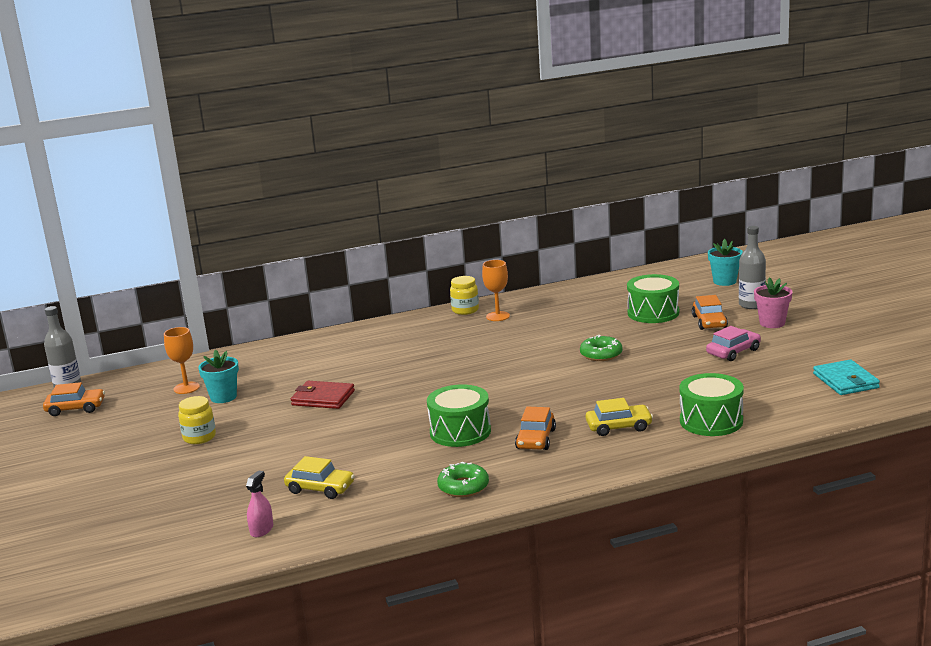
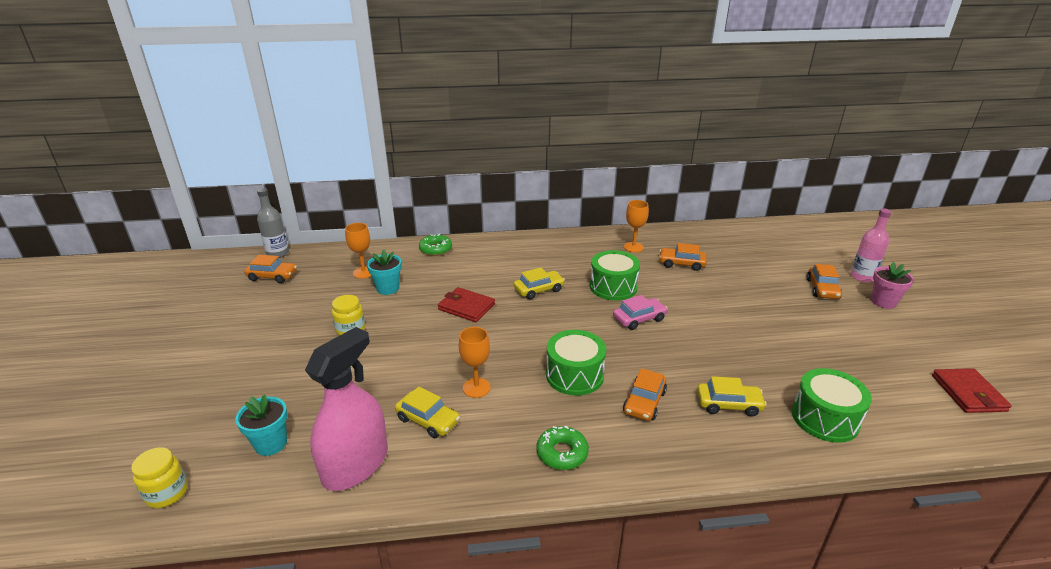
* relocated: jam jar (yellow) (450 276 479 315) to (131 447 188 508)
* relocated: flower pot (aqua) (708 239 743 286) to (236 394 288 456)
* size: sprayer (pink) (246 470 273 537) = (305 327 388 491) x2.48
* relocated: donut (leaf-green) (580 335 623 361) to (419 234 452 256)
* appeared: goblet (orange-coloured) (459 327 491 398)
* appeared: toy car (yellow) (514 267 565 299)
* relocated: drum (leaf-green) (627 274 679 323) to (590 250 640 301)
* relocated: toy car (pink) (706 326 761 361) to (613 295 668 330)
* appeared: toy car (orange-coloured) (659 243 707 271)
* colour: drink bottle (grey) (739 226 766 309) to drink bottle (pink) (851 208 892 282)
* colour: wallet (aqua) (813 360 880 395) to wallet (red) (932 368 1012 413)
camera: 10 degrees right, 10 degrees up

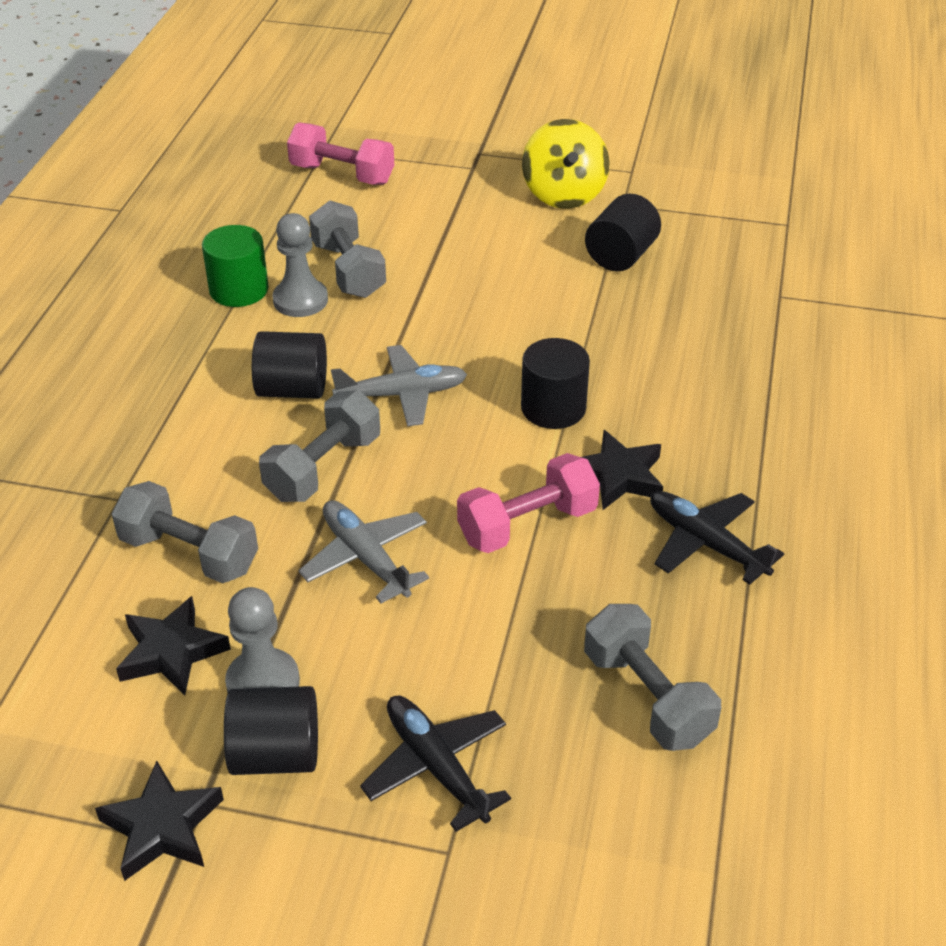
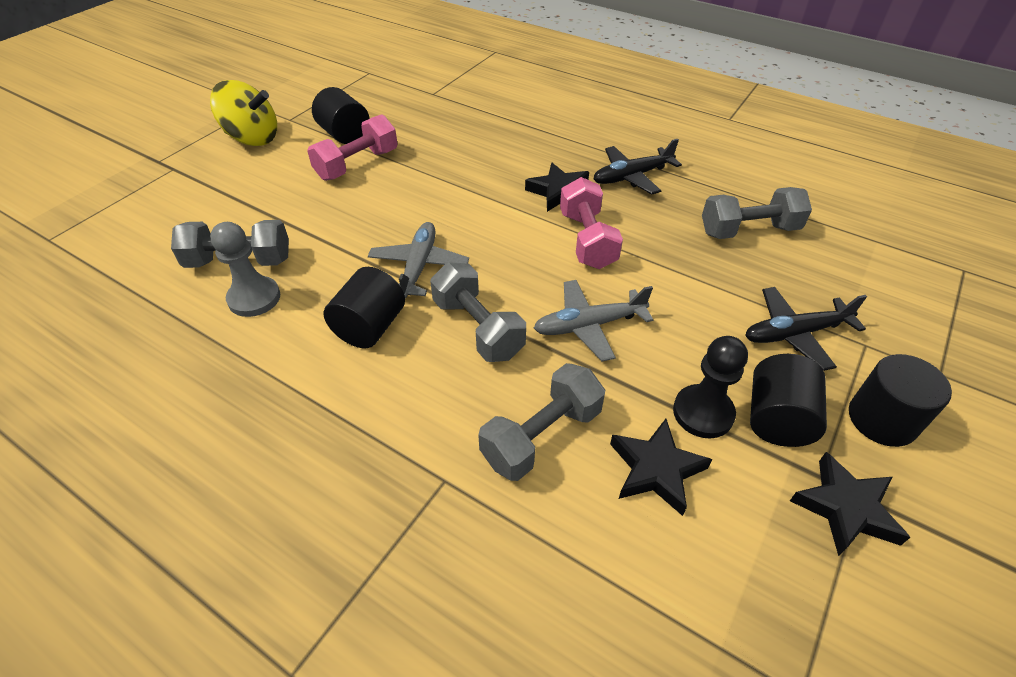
* relocated: dumbbell (pink) (287 122 394 185) to (307 114 398 181)
* colour: game pawn (grey) (225 587 300 693) to game pawn (jet-black) (673 336 748 439)
* relocated: solid cylinder (jet-black) (521 338 590 429) to (849 354 952 447)
* missing: solid cylinder (leaf-green) (202 225 269 307)
camera: 70 degrees left, 5 degrees up

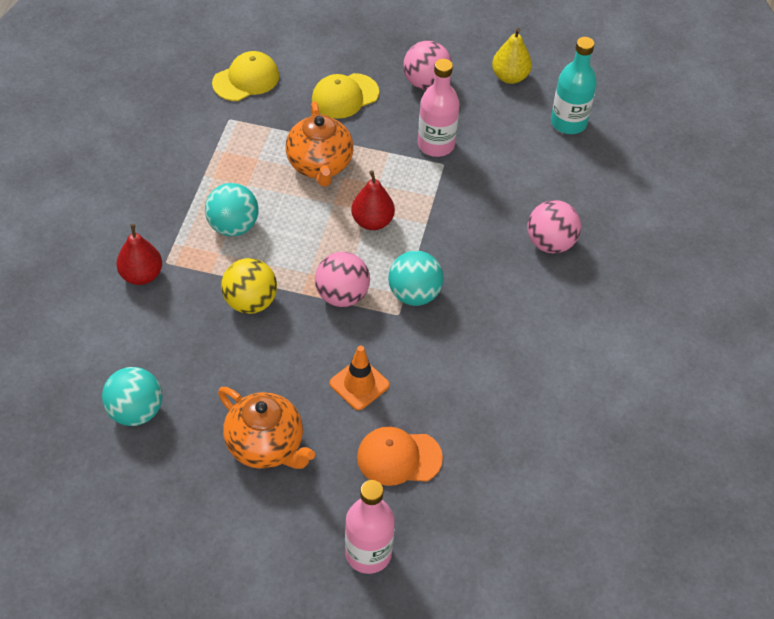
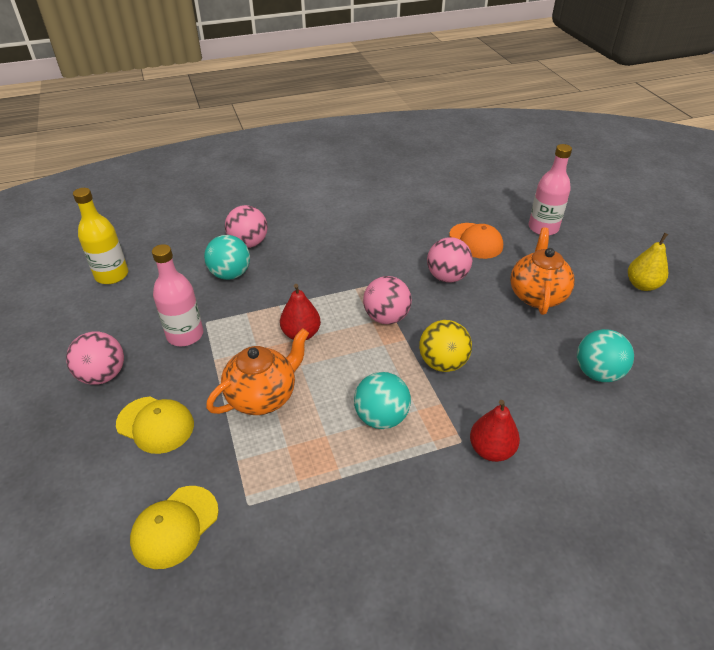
* colour: drink bottle (aqua) (551 37 597 134) to drink bottle (yellow) (73 188 128 284)
* spun: peaked cap (yellow) (212 51 279 101) = (130 486 219 569) 75 degrees counterclockwise
* relocated: play ball (aqua) (388 251 443 306) to (204 235 250 280)
* exchanged: traffic cone (orange-coloured) (329 346 390 410) to play ball (pink) (427 237 472 283)
* relocated: pear fruit (yellow) (492 28 532 84) to (628 233 668 291)
camera: 120 degrees left, 10 degrees down

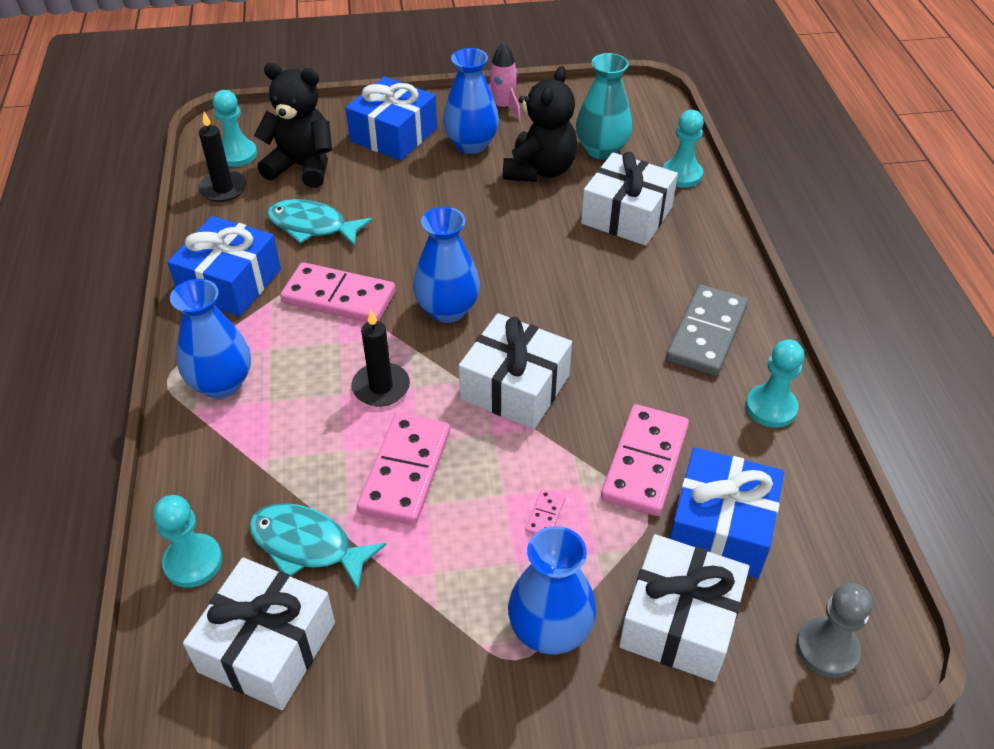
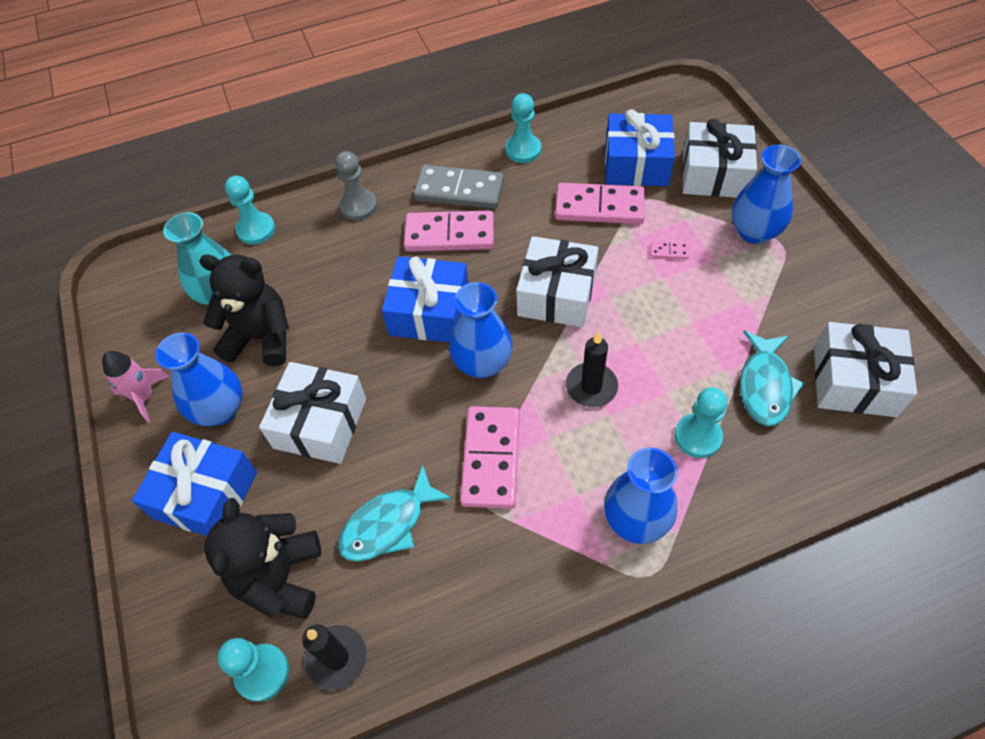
* relocated: gift (pure white) (581 152 678 246) to (259 362 366 464)
* relocated: game pawn (grey) (796 583 873 678) to (335 151 377 221)
* spun: fish (aqua) (267 199 372 247) = (338 465 452 562) 45 degrees clockwise
* relocated: gift (blue) (167 216 281 316) to (382 256 468 342)
* relocated: domino (pink) (357 413 450 525) to (404 210 494 252)
* relocated: game pawn (aqua) (153 495 223 588) to (675 387 727 458)
camera: 100 degrees left, 10 degrees up

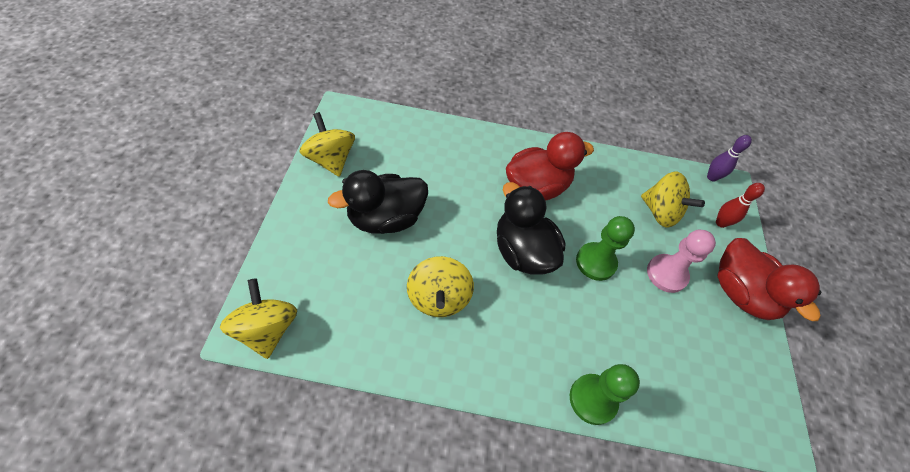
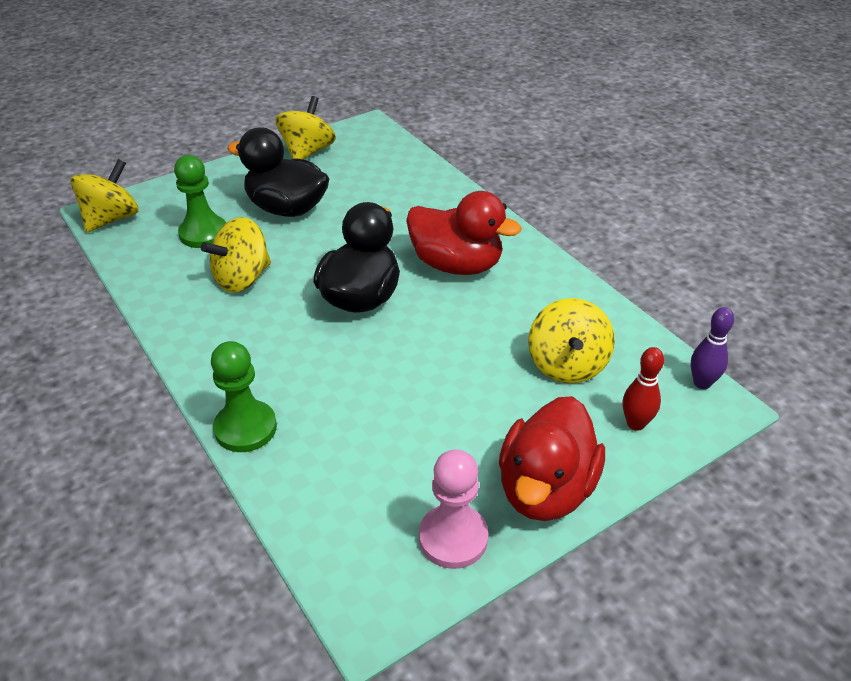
* relocated: game pawn (leaf-green) (576 216 635 281) to (174 155 226 248)
* relocated: game pawn (pink) (647 229 716 293) to (419 449 488 569)
camera: 55 degrees right, 15 degrees down

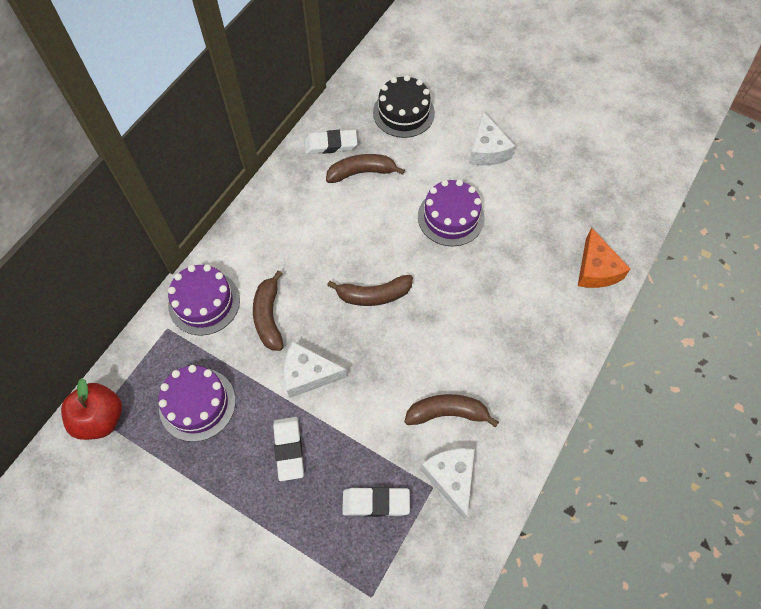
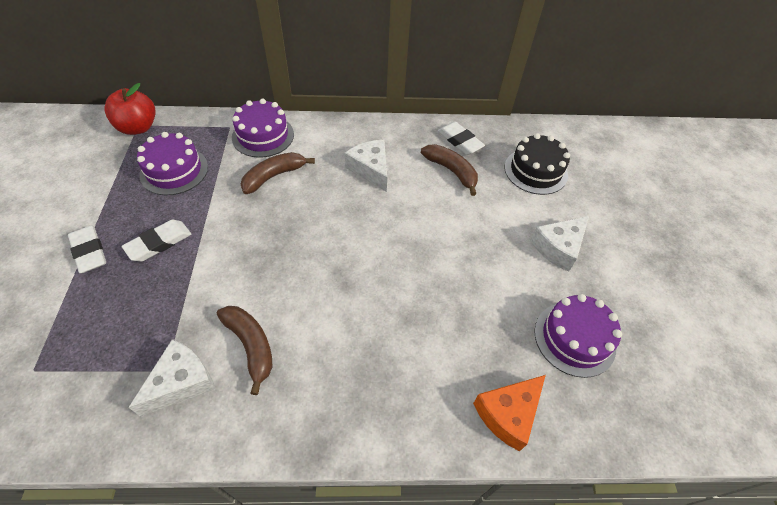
* relocated: pencil eraser (pure white) (342 487 410 517) to (68 225 106 273)
* relocated: cheese (pure white) (284 342 347 398) to (345 140 387 192)
* relocated: layer cake (royal purple) (418 179 485 246) to (534 294 622 378)
* missing: banana fruit (brown) (327 275 413 306)
camera: 55 degrees right, 10 degrees down

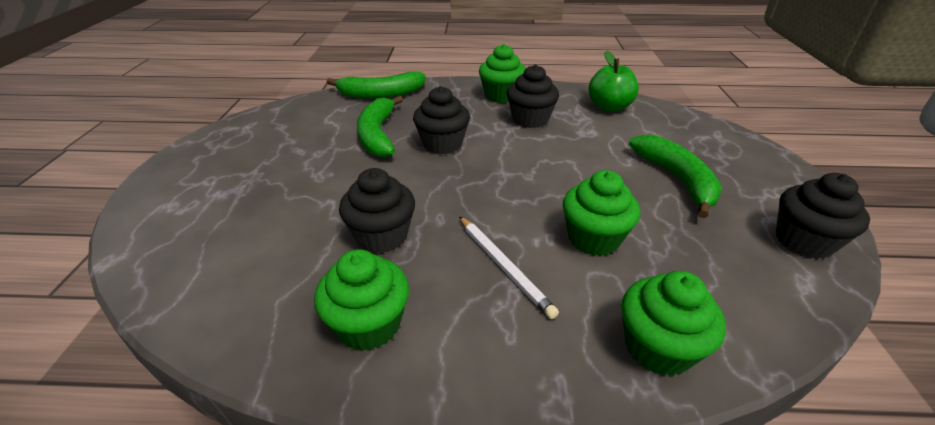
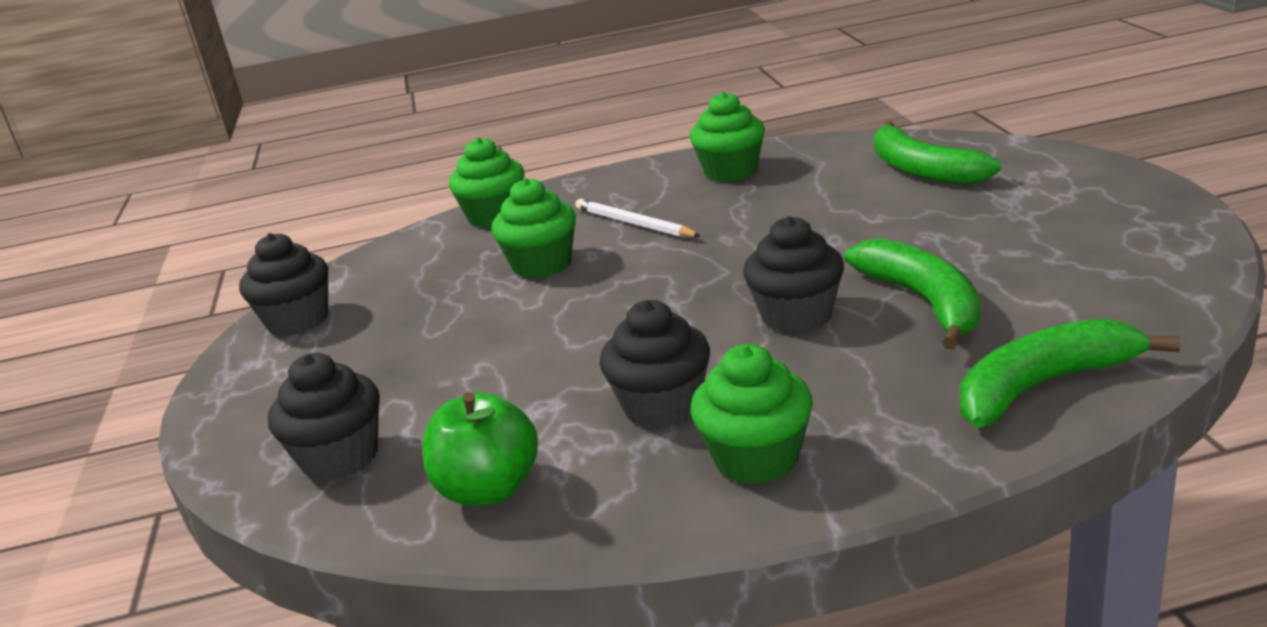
* relocated: muffin (jet-black) (339 168 415 253) to (268 353 380 481)
* relocated: banana fruit (leaf-green) (629 135 722 218) to (874 121 1001 185)
camera: 170 degrees right, 10 degrees down

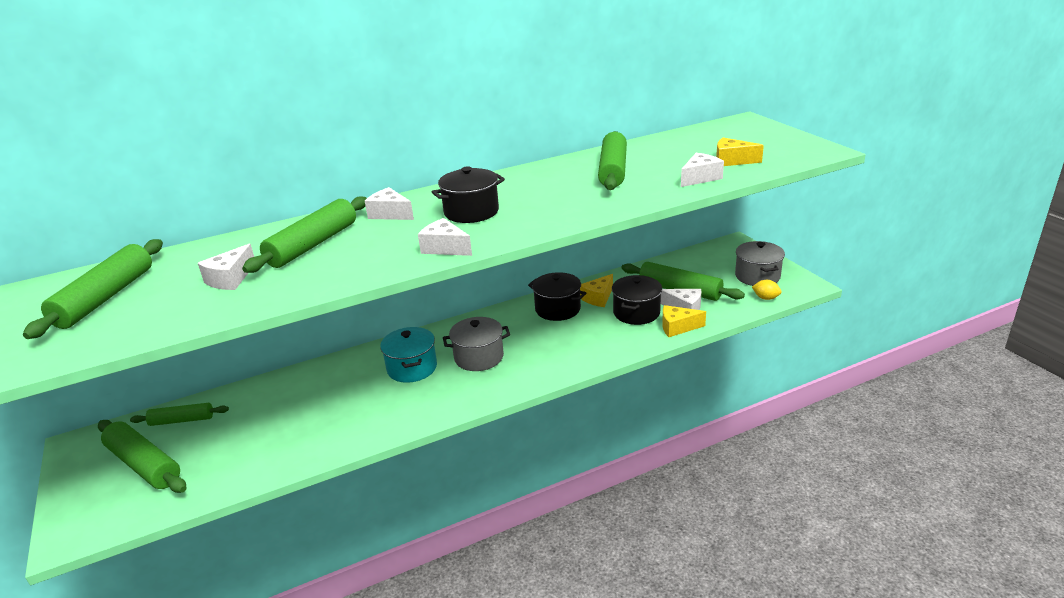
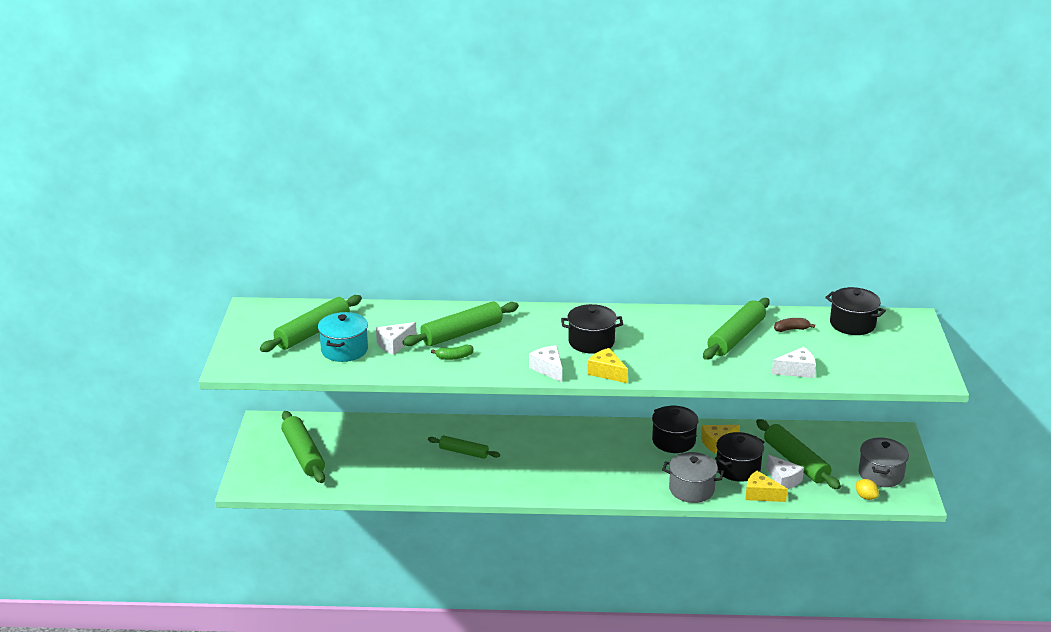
* relocated: cooking pot (aqua) (380 327 437 383) to (318 312 368 362)
* relocated: rolling pin (leaf-green) (130 403 229 426) to (428 436 500 459)
* appeared: banana fruit (leaf-green) (431 345 473 360)
* relocated: cheese (yellow) (716 138 764 166) to (587 348 628 383)
* relocated: cooking pot (grey) (443 317 510 371) to (662 452 724 503)
* appeared: banana fruit (brown) (774 318 815 332)
* appeared: cooking pot (jet-black) (825 287 886 335)
* missing: cheese (pure white) (365 187 414 220)
camera: 25 degrees right, 0 degrees up

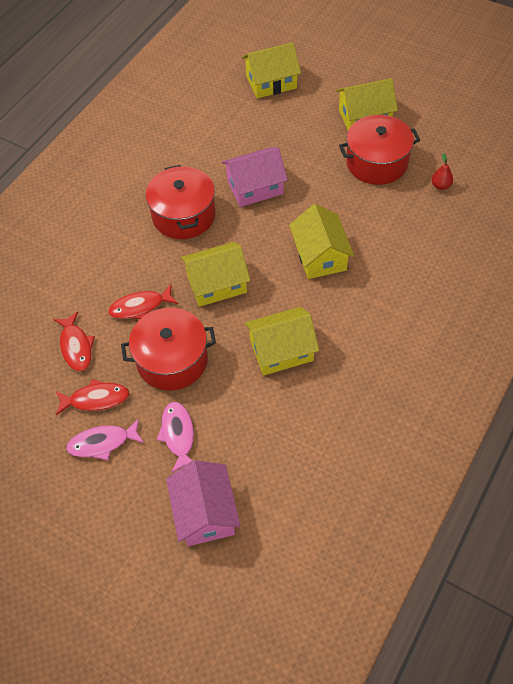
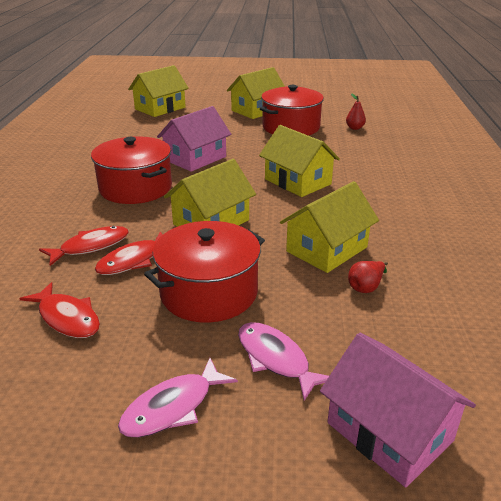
* relocated: fish (red) (56 379 129 415) to (39 226 129 266)
* appeared: pear fruit (red) (348 261 388 293)
camera: 30 degrees left, 25 degrees down

